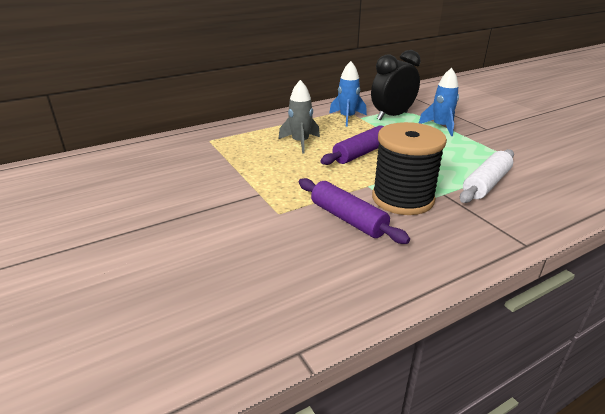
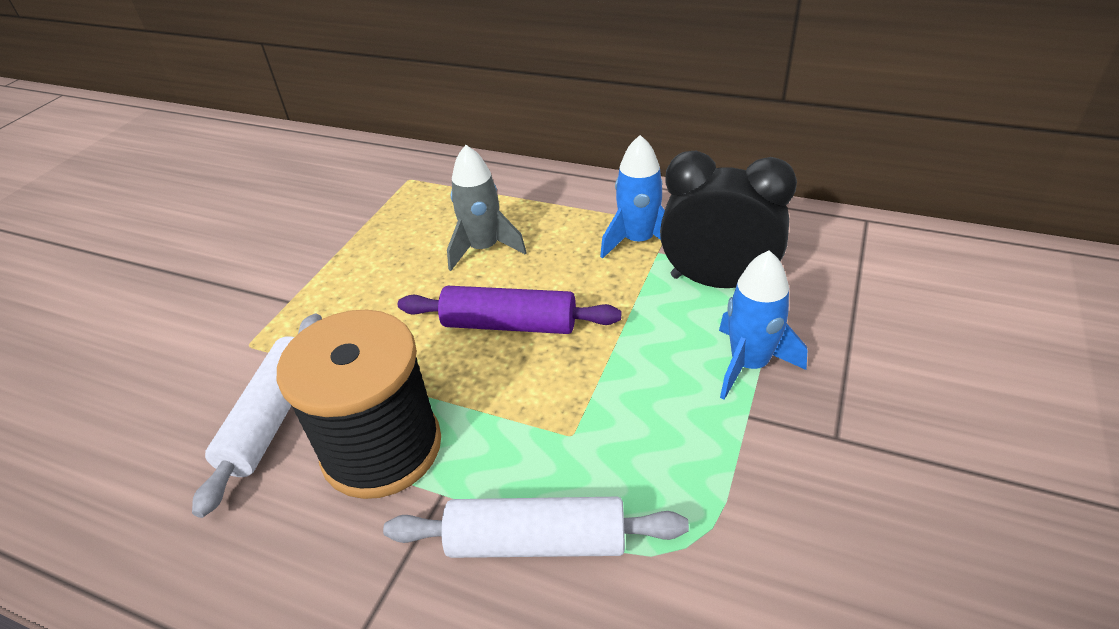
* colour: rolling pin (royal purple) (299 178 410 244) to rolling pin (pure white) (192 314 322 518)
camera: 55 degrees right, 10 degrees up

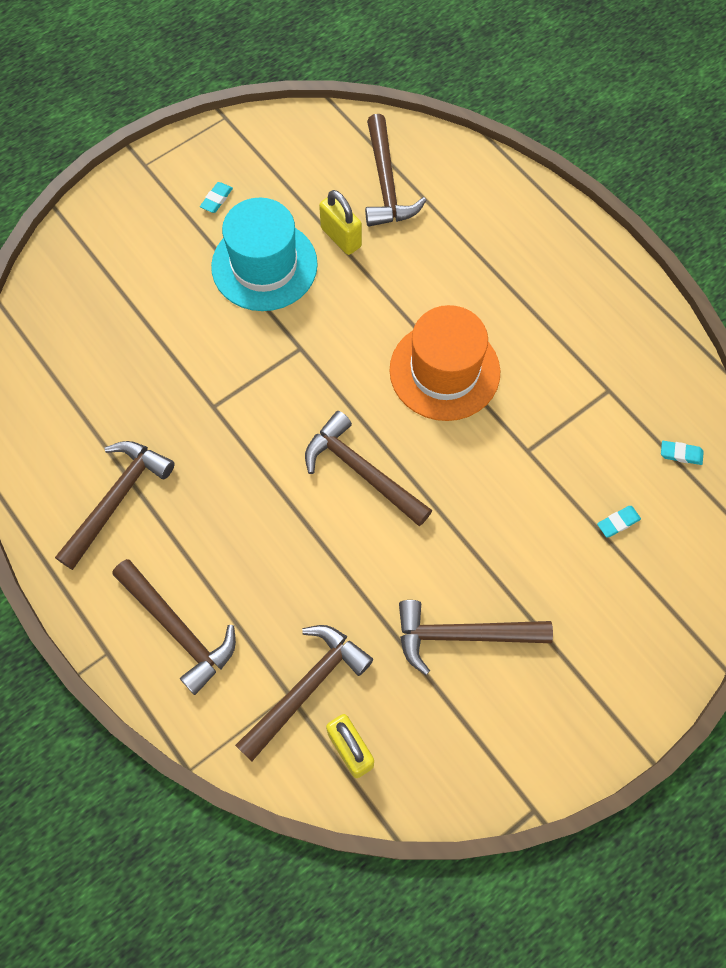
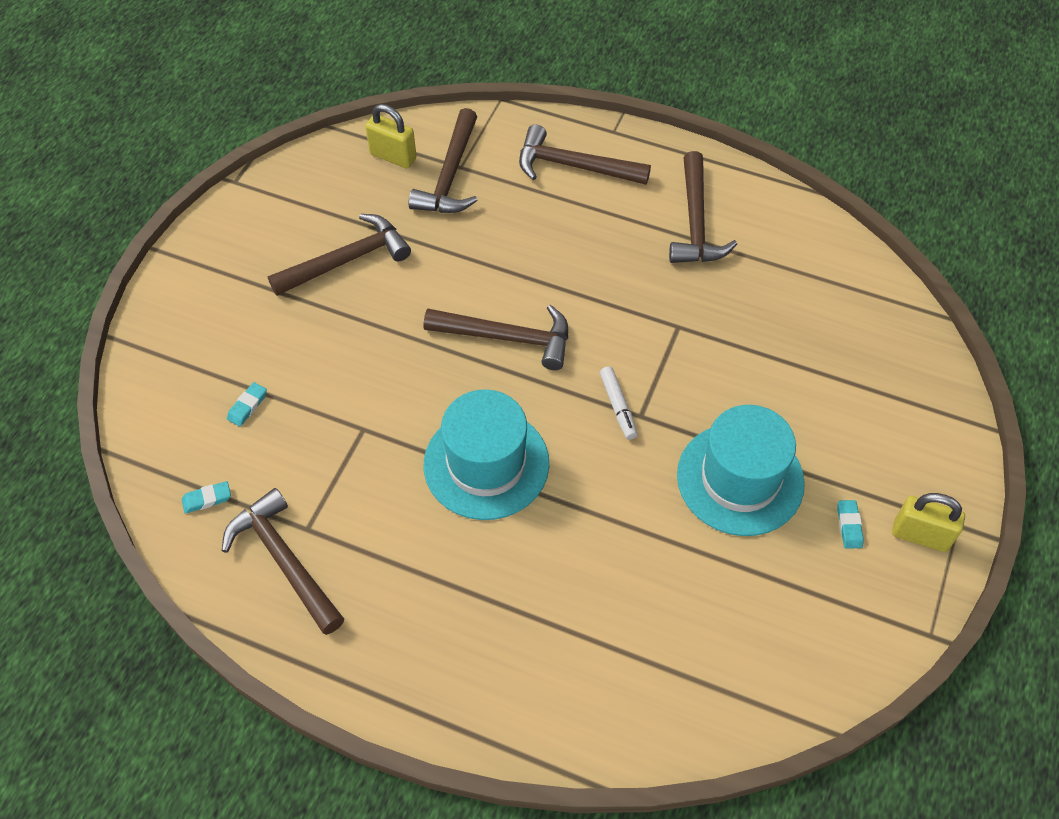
* relocated: carpenter's hammer (brown) (365 114 427 227) to (222 488 344 635)
* colour: tall hat (orange-coloured) (389 305 500 421) to tall hat (aqua) (424 389 549 520)
* appeared: marker (pure white) (600 366 637 440)
* relocated: lock (yellow) (319 190 362 255) to (892 493 965 552)
camera: 150 degrees right, 10 degrees down

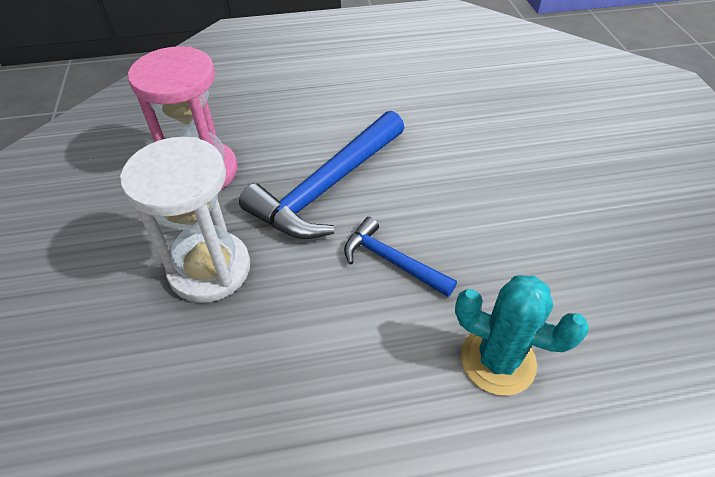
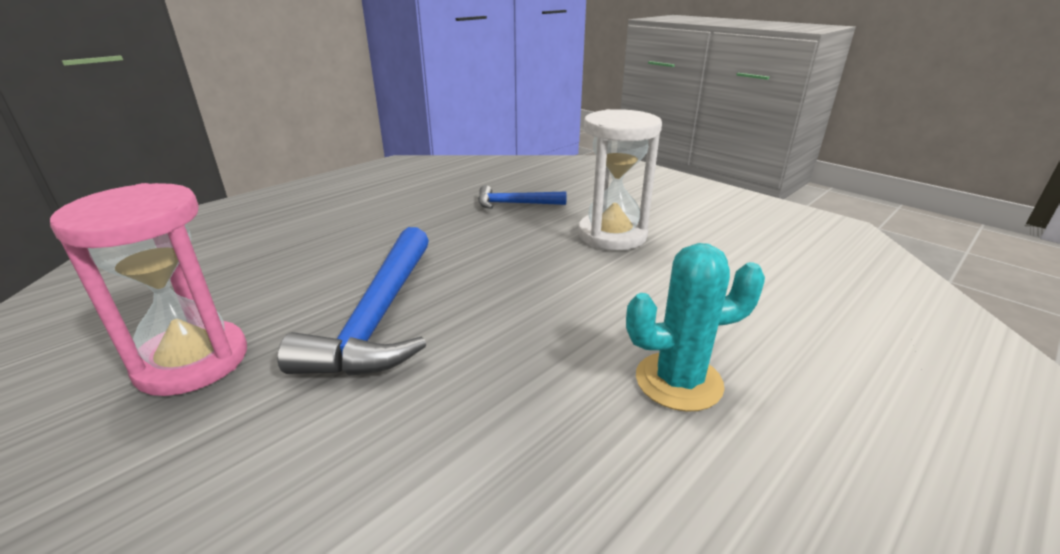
* relocated: carpenter's hammer (blue) (344 217 457 297) to (478 185 567 209)
* relocated: hourglass (pure white) (120 137 250 303) to (578 109 662 250)
camera: 35 degrees left, 20 degrees down

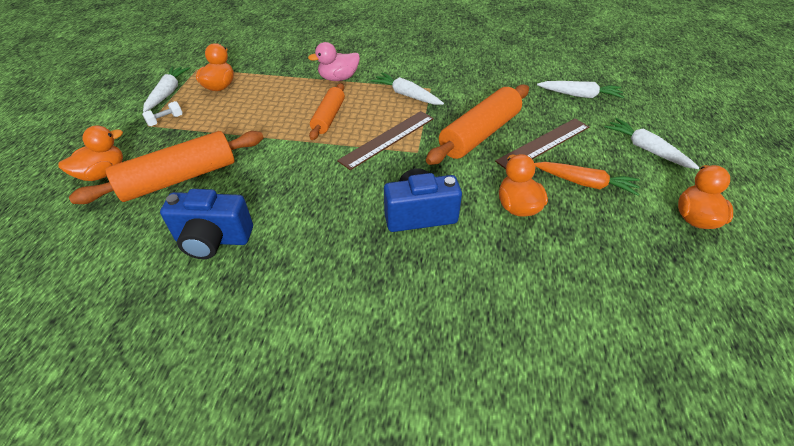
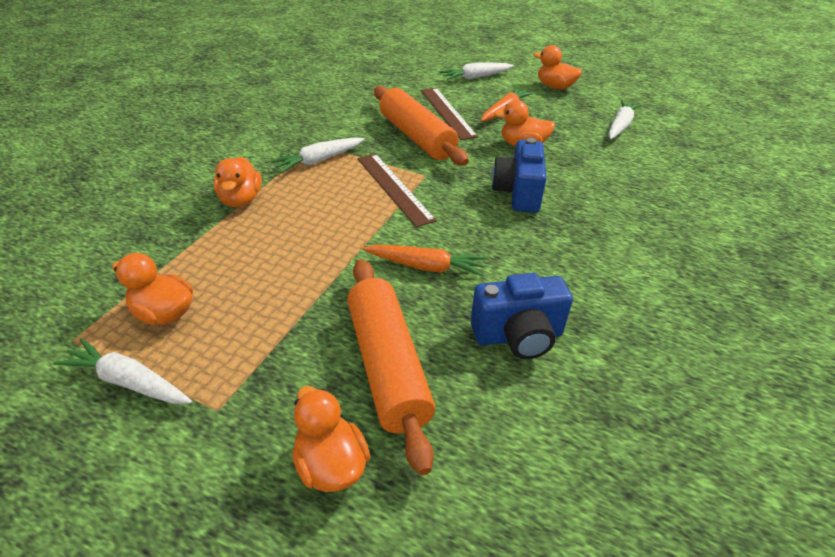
* colour: toy duck (pink) (308 42 360 81) to toy duck (orange-coloured) (214 156 262 207)
* appeared: root vegetable (orange-coloured) (363 245 487 277)
* spun: camera (blue) (160 189 253 259) = (470 273 573 359) 60 degrees clockwise
* relocated: root vegetable (pure white) (537 81 624 98) to (608 100 641 140)
* missing: dumbbell (pure white) (142 101 183 126)
* missing: rolling pin (orange-coloured) (309 83 345 140)
camera: 75 degrees left, 5 degrees down

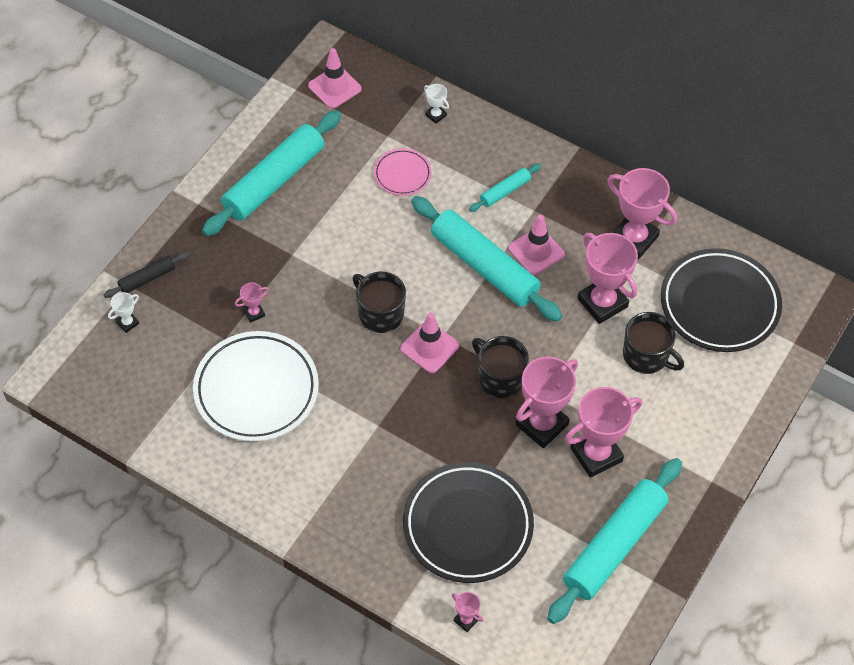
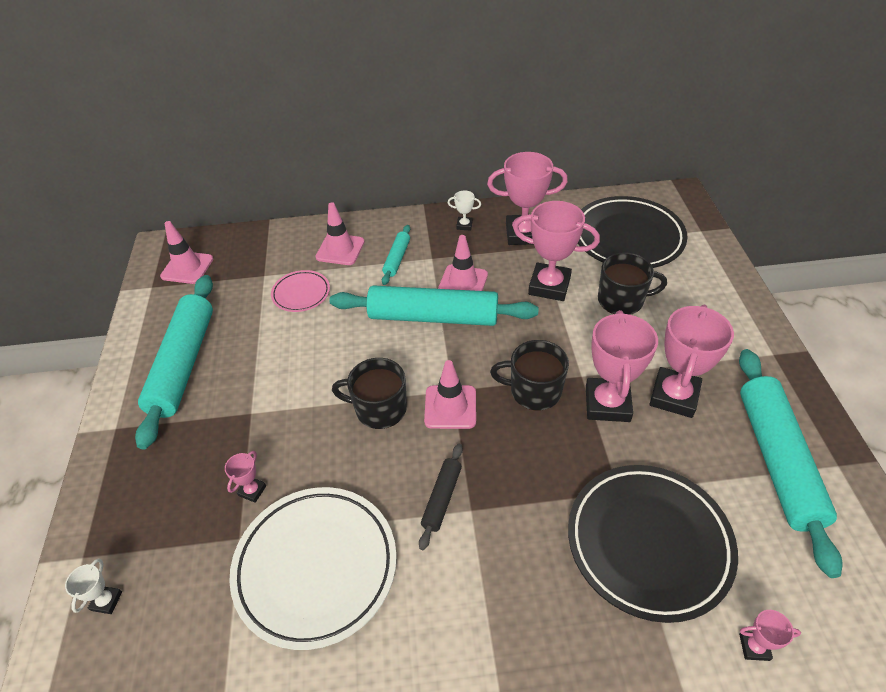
* appeared: traffic cone (pink) (315 202 365 265)
* relocated: rolling pin (jet-black) (104 252 189 298) to (419 444 463 550)
* relocated: prize cup (pure white) (424 84 449 124) to (448 190 481 230)
camera: 35 degrees left, 10 degrees down

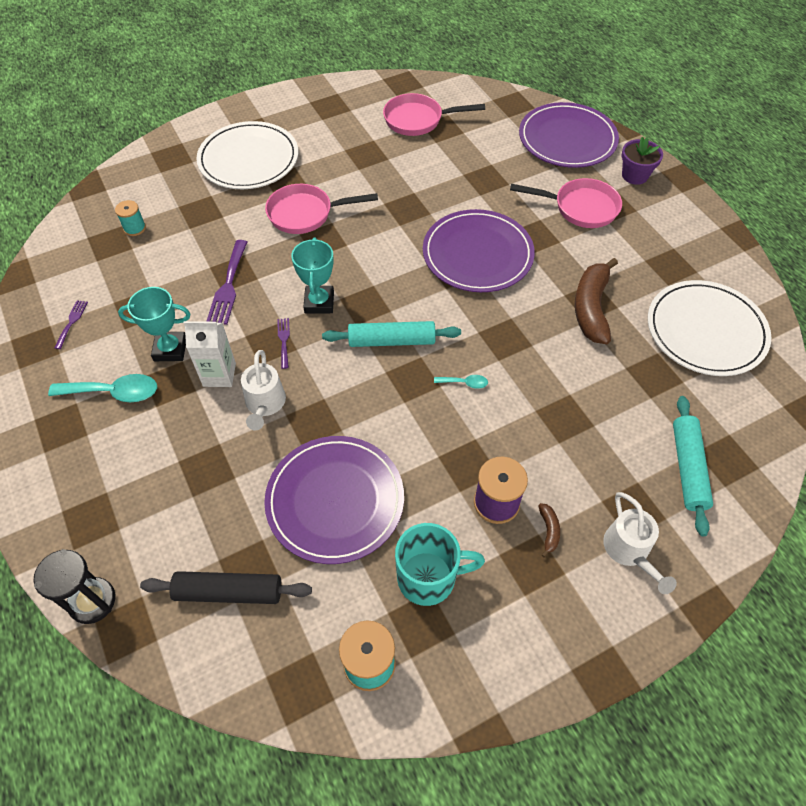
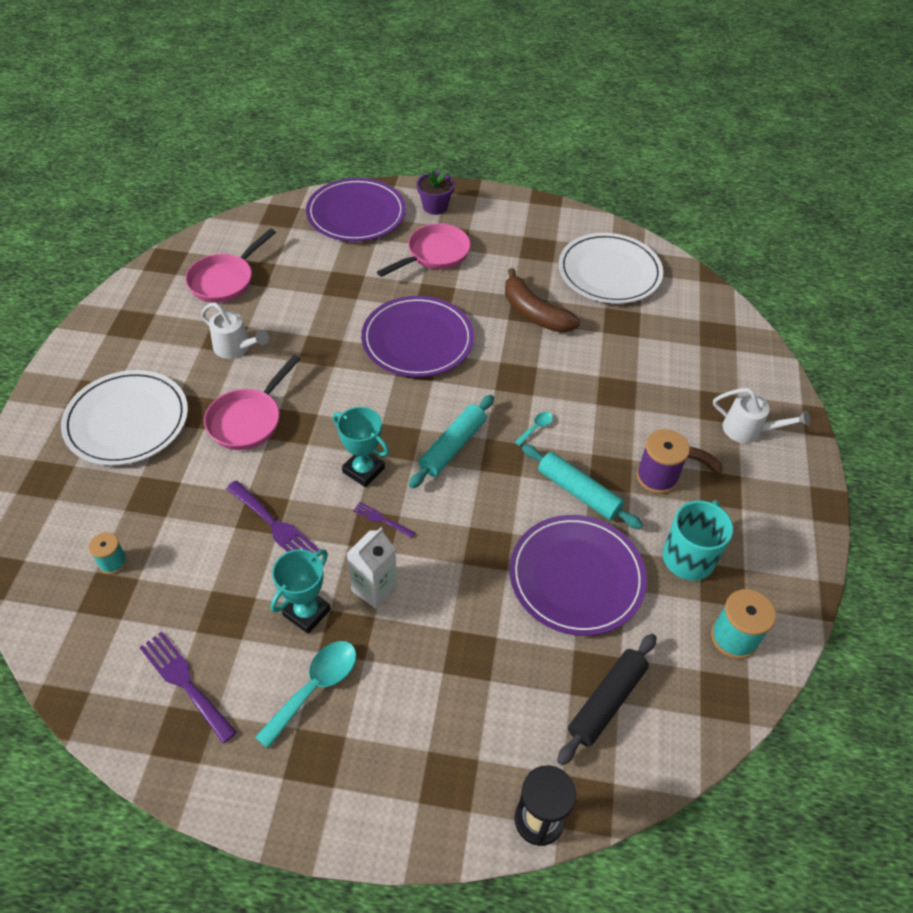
* size: dinner fork (royal purple) (54 300 88 349) = (139 632 237 743) x1.83
* relocated: watering pot (pure white) (241 350 286 431) to (201 303 269 359)
* relocated: rolling pin (aqua) (673 396 713 536) to (522 444 643 529)
camera: 55 degrees left, 5 degrees down

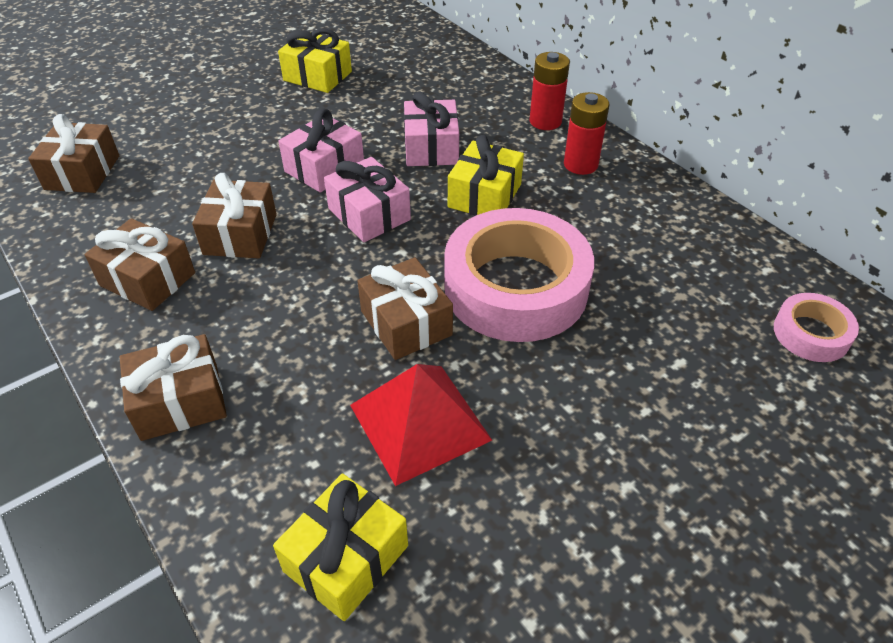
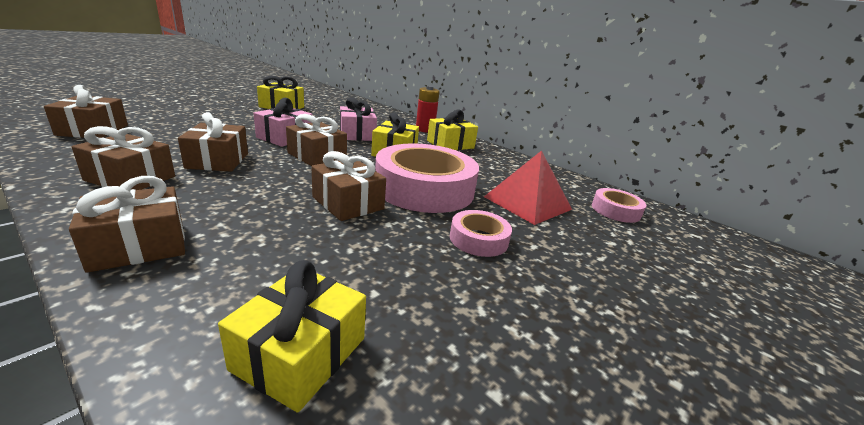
* colour: gift (pink) (324 157 411 242) to gift (brown) (286 114 347 166)
* exchanged: battery (red) (564 92 609 175) to gift (yellow) (427 109 478 150)
* appeared: sticky tape (pink) (450 210 512 257)
* relocated: pyramid shape (red) (350 364 492 486) to (484 150 572 225)
camera: 15 degrees left, 20 degrees down

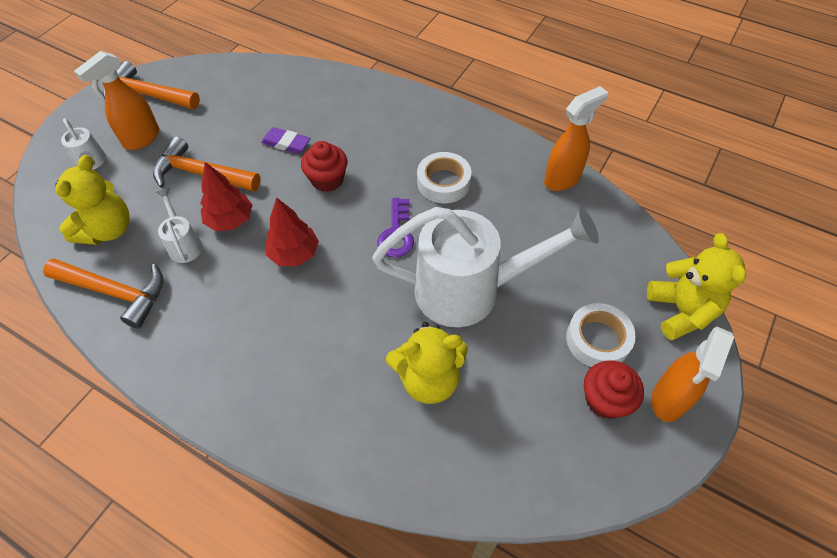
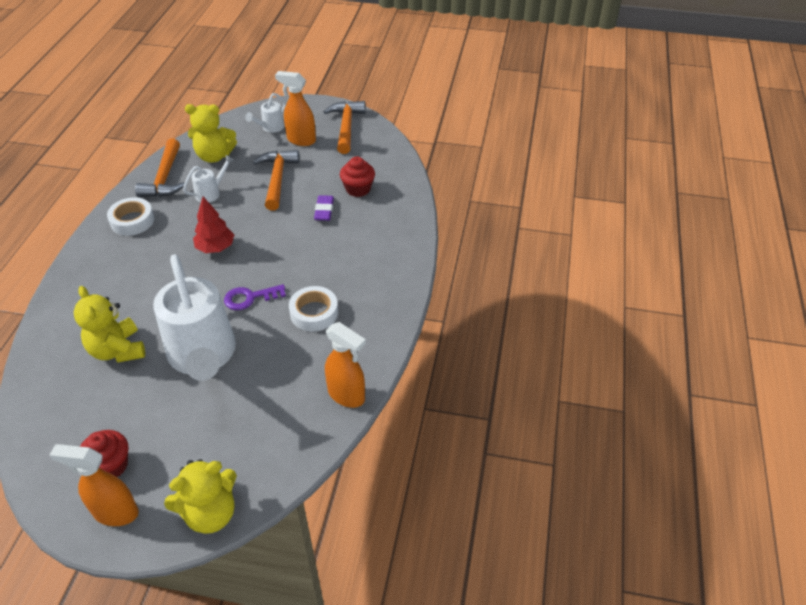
* relocated: sticky tape (pure white) (566 303 636 367) to (107 197 154 236)
* relocated: muffin (red) (301 141 347 192) to (340 156 375 197)
* missing: fir tree (red) (201 162 252 231)
camera: 70 degrees right, 10 degrees down

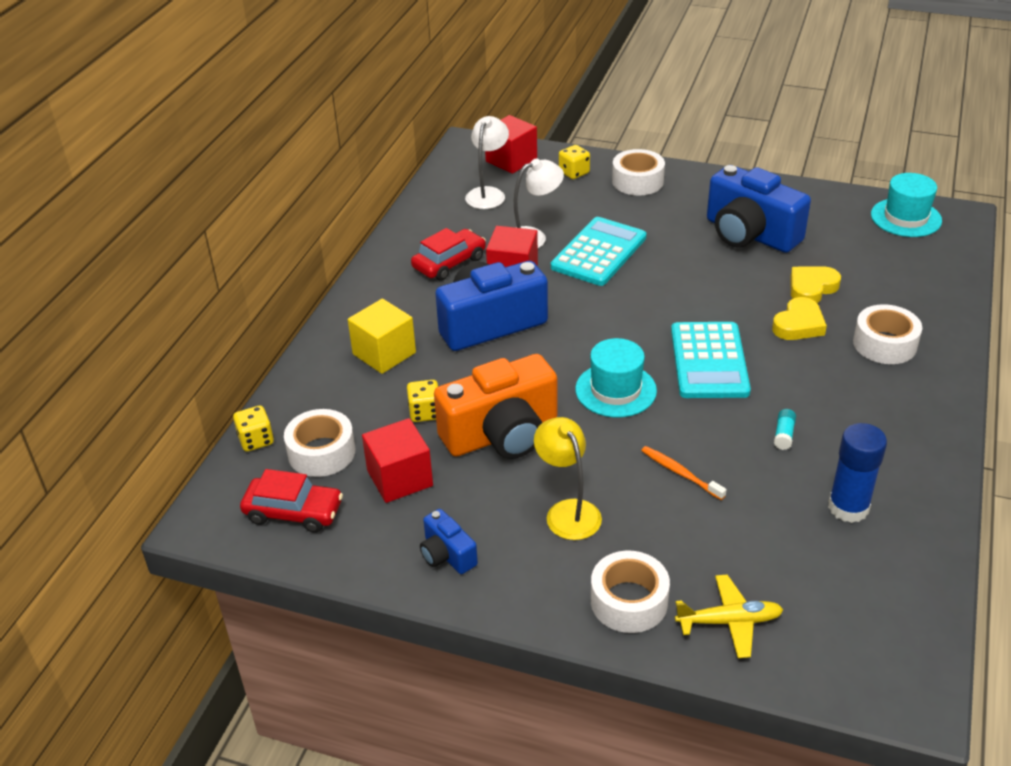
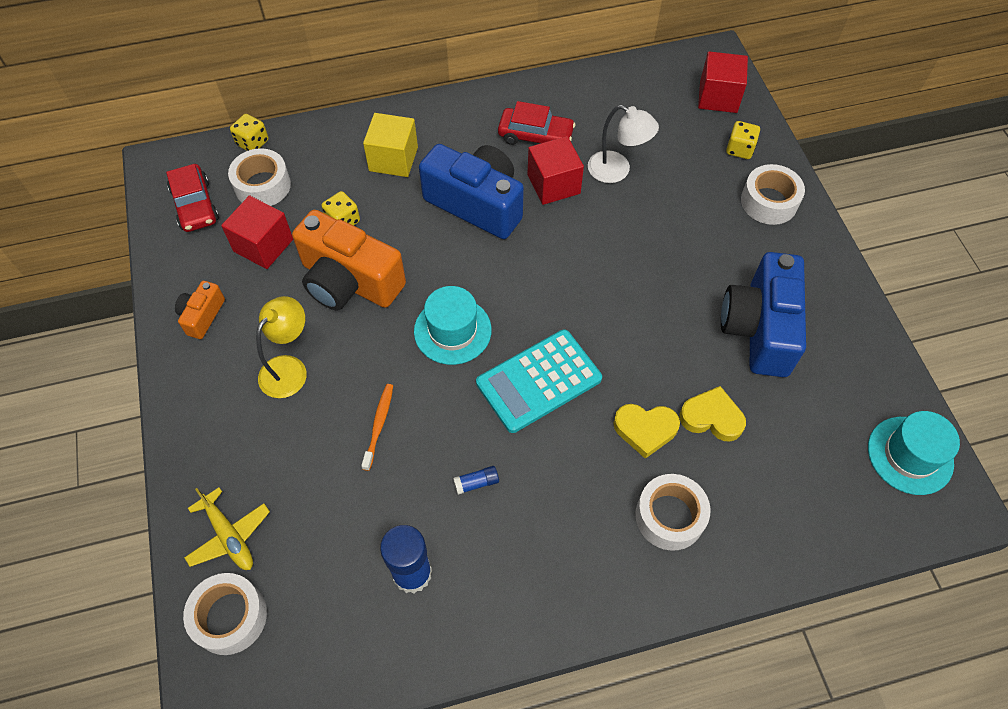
* colour: camera (blue) (420 509 478 574) to camera (orange-coloured) (175 281 225 339)
* relocated: sticky tape (pure white) (591 551 670 633) to (183 573 267 655)
* colour: glue stick (aqua) (774 409 796 450) to glue stick (blue) (453 466 499 495)
* missing: desk lamp (pure white) (465 116 509 209)
* missing: calculator (aqua) (551 217 647 286)
camera: 55 degrees right, 20 degrees up

